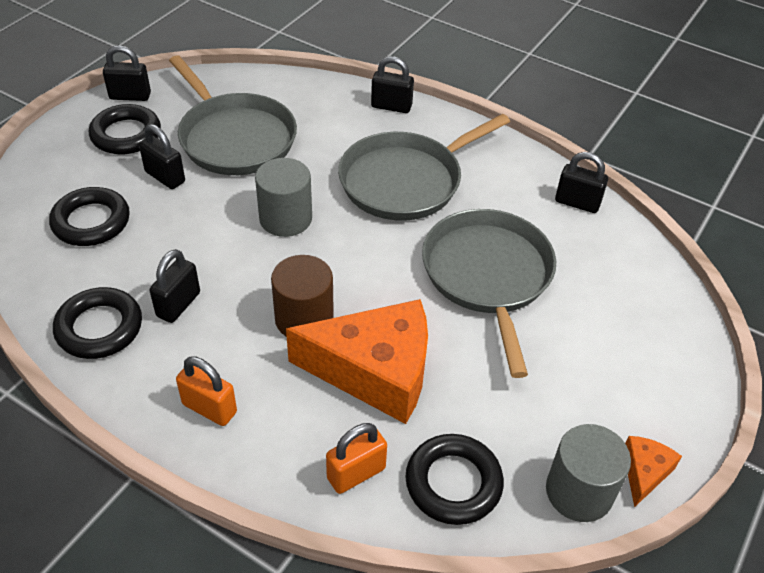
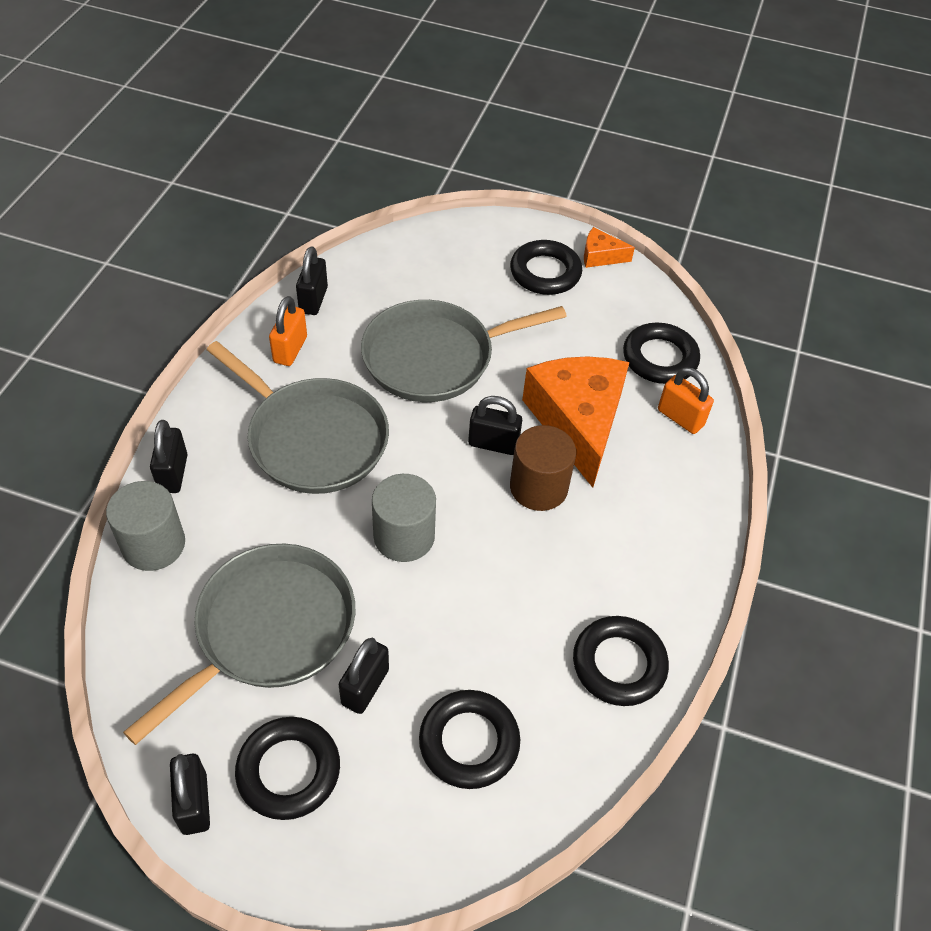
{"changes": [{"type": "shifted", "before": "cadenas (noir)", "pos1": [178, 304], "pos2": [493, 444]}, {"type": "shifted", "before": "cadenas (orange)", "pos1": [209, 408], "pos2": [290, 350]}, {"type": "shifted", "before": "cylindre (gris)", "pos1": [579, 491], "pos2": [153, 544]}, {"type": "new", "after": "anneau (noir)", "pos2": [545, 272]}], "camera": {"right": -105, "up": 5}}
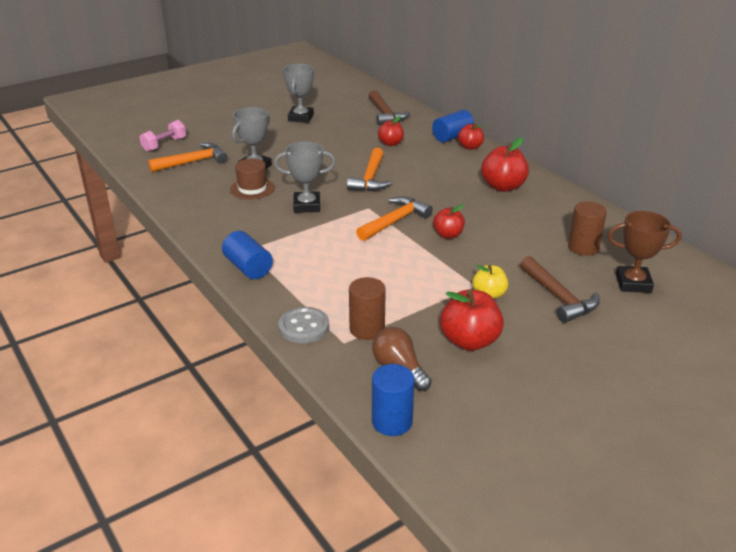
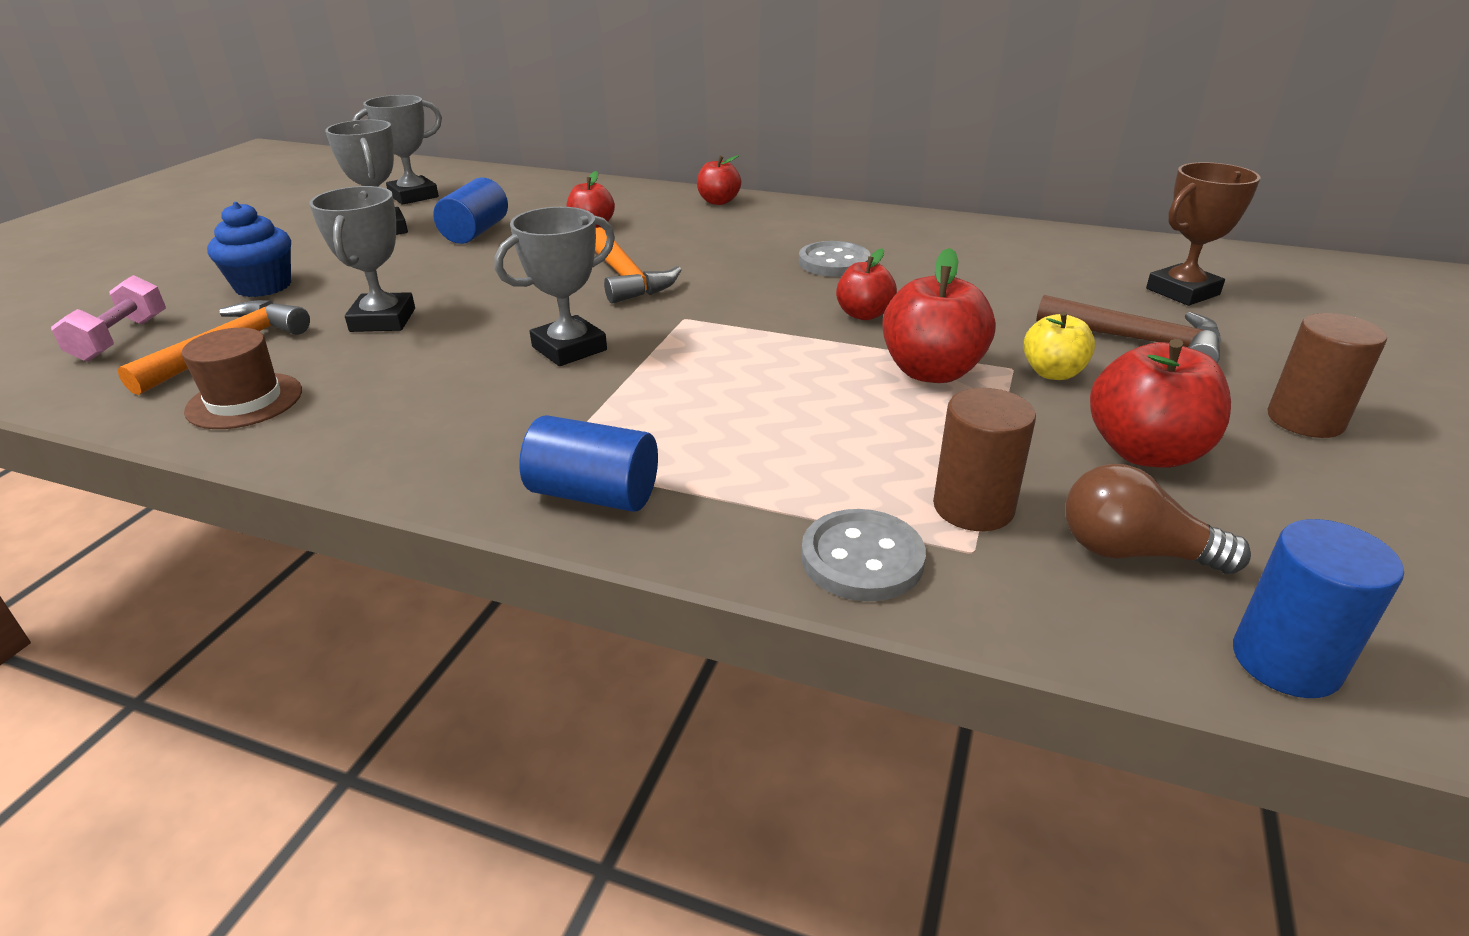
{"changes": [{"type": "shifted", "before": "chapeau (marron)", "pos1": [252, 188], "pos2": [245, 401]}, {"type": "gone", "before": "marteau (orange)", "pos1": [395, 221]}, {"type": "gone", "before": "marteau (marron)", "pos1": [385, 114]}, {"type": "shifted", "before": "cylindre (bleu)", "pos1": [452, 137], "pos2": [475, 232]}, {"type": "shifted", "before": "pomme (rouge)", "pos1": [503, 186], "pos2": [931, 372]}, {"type": "shifted", "before": "cylindre (marron)", "pos1": [583, 247], "pos2": [1305, 420]}, {"type": "new", "after": "muffin (bleu)", "pos2": [263, 286]}, {"type": "new", "after": "trophée (gris)", "pos2": [413, 196]}, {"type": "new", "after": "bouton (gris)", "pos2": [834, 262]}], "camera": {"right": -35, "up": 0}}
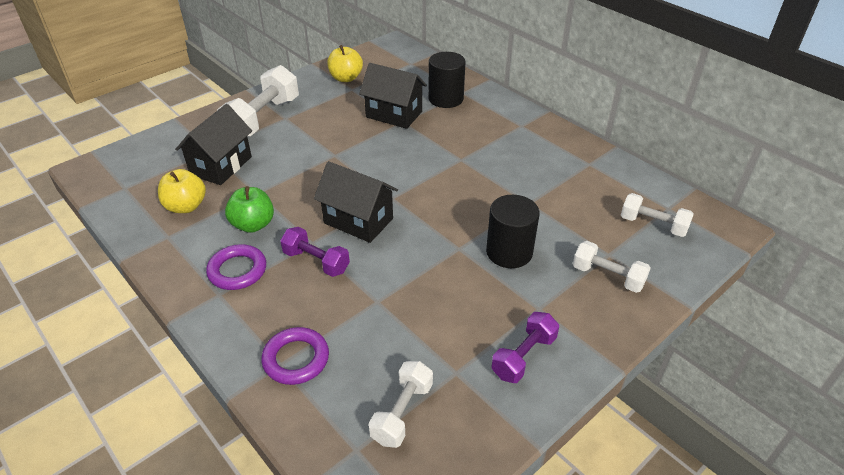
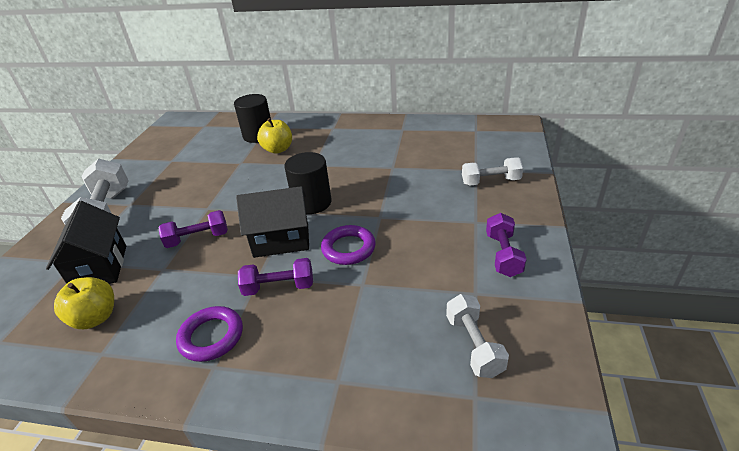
{"changes": [{"type": "gone", "before": "pomme (vert)", "pos1": [253, 225]}, {"type": "shifted", "before": "anneau (violet)", "pos1": [296, 359], "pos2": [348, 248]}, {"type": "shifted", "before": "pomme (jaune)", "pos1": [346, 78], "pos2": [278, 149]}, {"type": "gone", "before": "maison (noir)", "pos1": [394, 114]}, {"type": "shifted", "before": "cylindre (noir)", "pos1": [509, 252], "pos2": [312, 203]}, {"type": "gone", "before": "haltère (blanc)", "pos1": [653, 225]}, {"type": "new", "after": "haltère (violet)", "pos2": [198, 239]}], "camera": {"right": -35, "up": -5}}
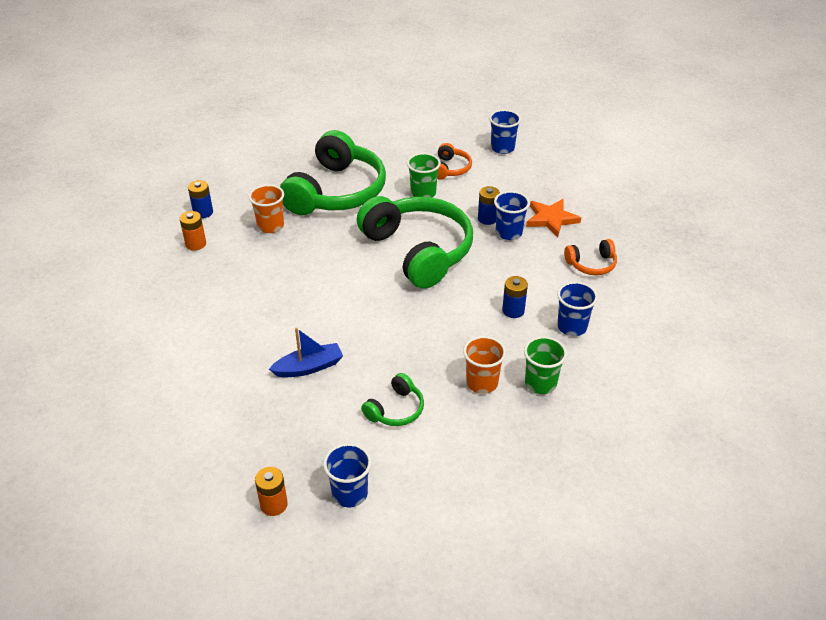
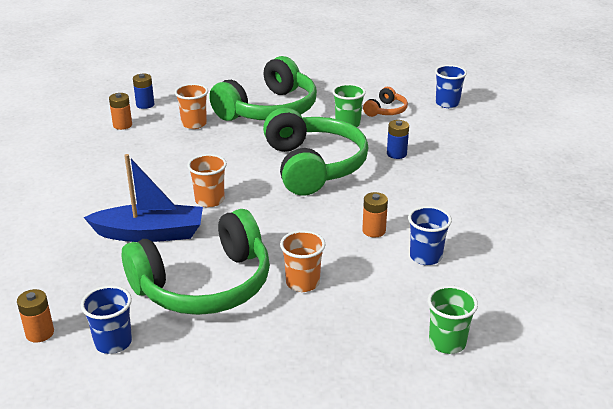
{"changes": [{"type": "scaled", "before": "bateau (bleu)", "pos1": [309, 367], "pos2": [150, 233], "scale": 1.6}, {"type": "scaled", "before": "casque audio (vert)", "pos1": [396, 409], "pos2": [204, 285], "scale": 2.28}, {"type": "gone", "before": "gobelet (bleu)", "pos1": [509, 233]}, {"type": "repainted", "before": "pile (bleu)", "after": "pile (orange)", "pos1": [513, 310], "pos2": [374, 231]}, {"type": "shifted", "before": "gobelet (vert)", "pos1": [540, 383], "pos2": [447, 342]}, {"type": "gone", "before": "étoile (orange)", "pos1": [551, 219]}, {"type": "gone", "before": "casque audio (orange)", "pos1": [591, 264]}, {"type": "new", "after": "gobelet (orange)", "pos2": [209, 200]}], "camera": {"right": 20, "up": -10}}
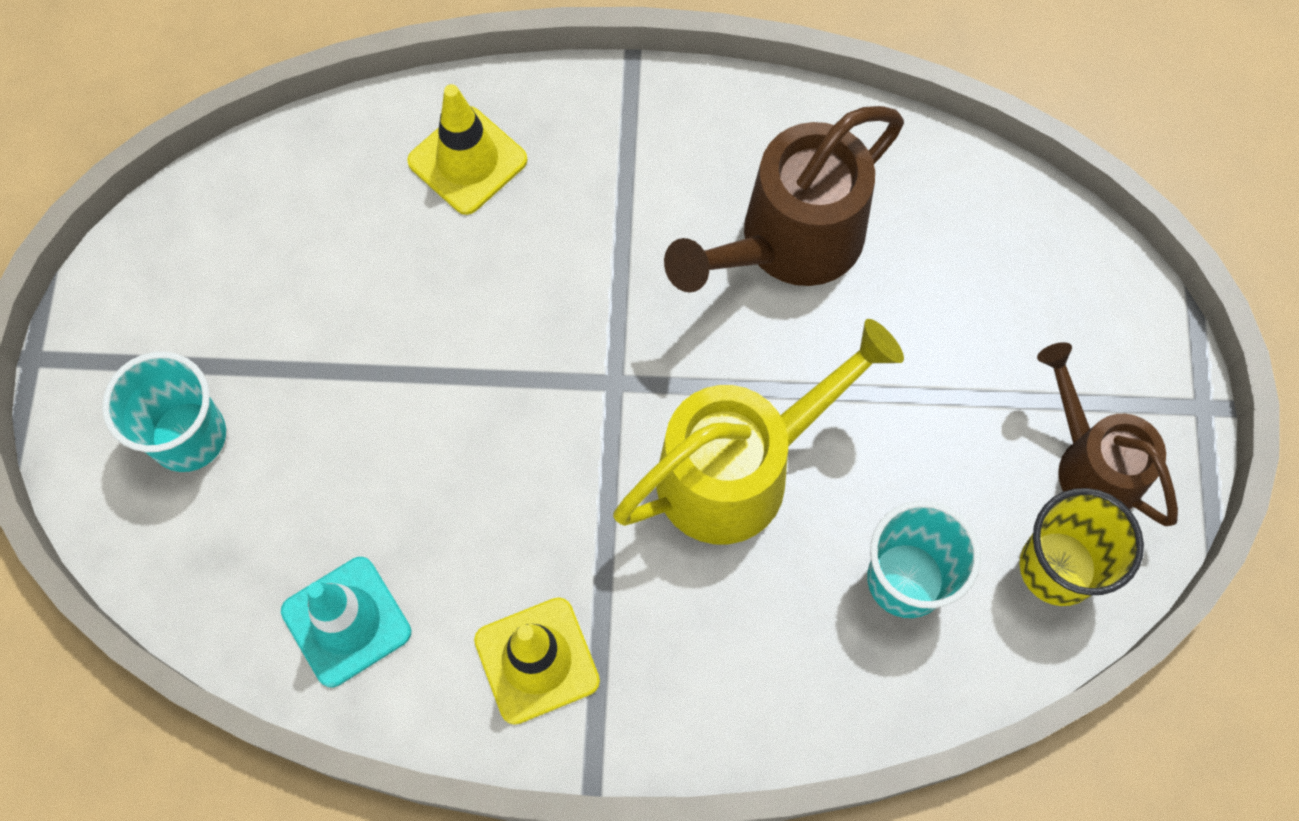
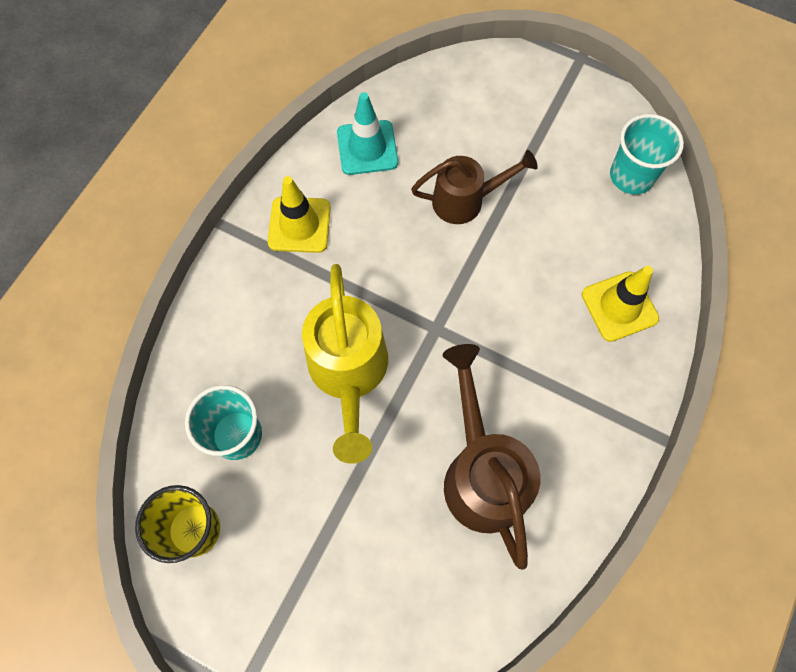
{"changes": [{"type": "shifted", "before": "gobelet (turquoise)", "pos1": [188, 436], "pos2": [631, 176]}, {"type": "shifted", "before": "arrosoir (marron)", "pos1": [1091, 463], "pos2": [466, 200]}], "camera": {"right": 115, "up": 0}}
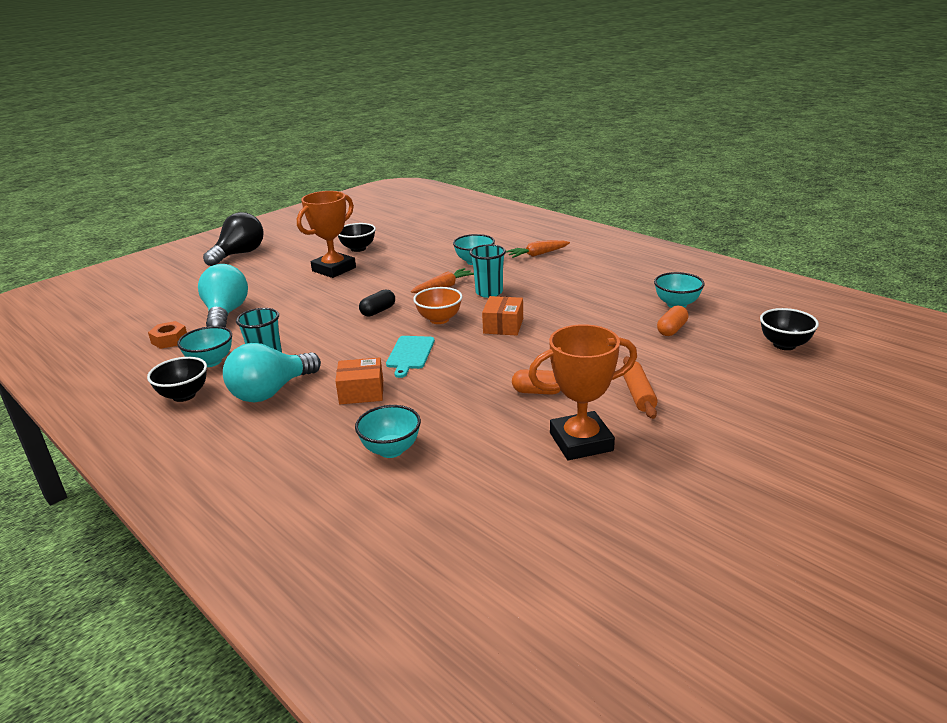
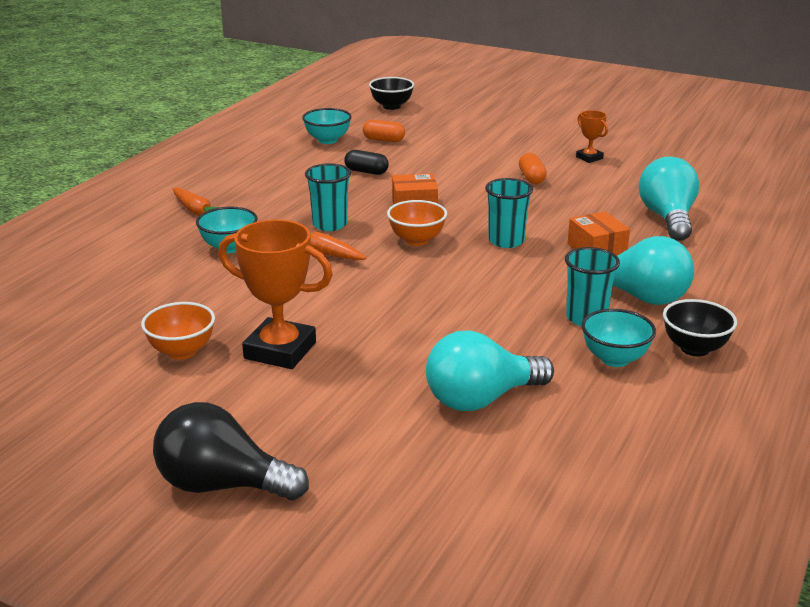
{"changes": [{"type": "gone", "before": "écrou (orange)", "pos1": [169, 340]}, {"type": "repainted", "before": "bol (noir)", "after": "bol (orange)", "pos1": [358, 248], "pos2": [182, 351]}, {"type": "swapped", "before": "bol (turquoise)", "after": "ampoule (turquoise)", "pos1": [391, 450], "pos2": [667, 218]}, {"type": "shifted", "before": "gélule (noir)", "pos1": [378, 311], "pos2": [366, 172]}, {"type": "swapped", "before": "planche à découper (turquoise)", "after": "gobelet (turquoise)", "pos1": [410, 354], "pos2": [506, 241]}, {"type": "scaled", "before": "trophée (orange)", "pos1": [581, 442], "pos2": [589, 158], "scale": 0.5}, {"type": "gone", "before": "rouleau à pâtisserie (orange)", "pos1": [638, 394]}], "camera": {"right": -110, "up": 0}}
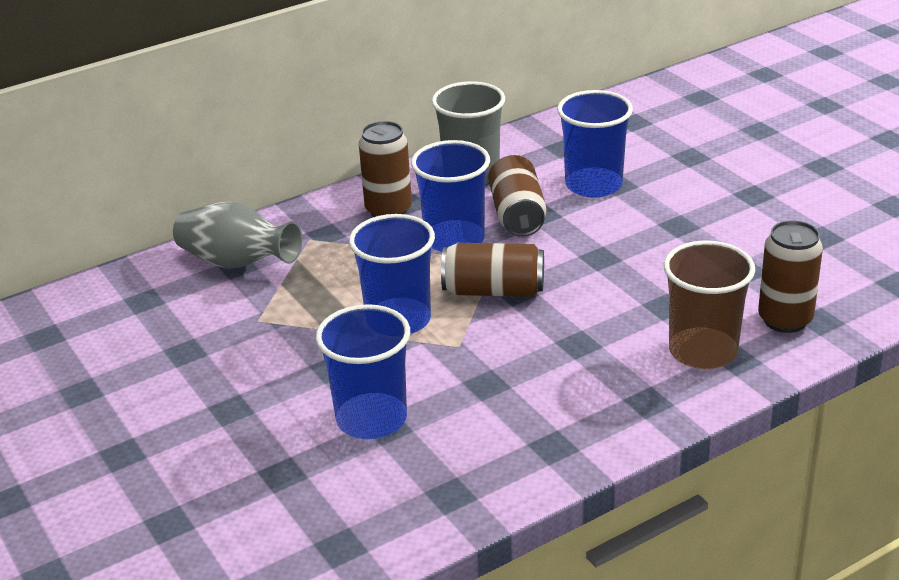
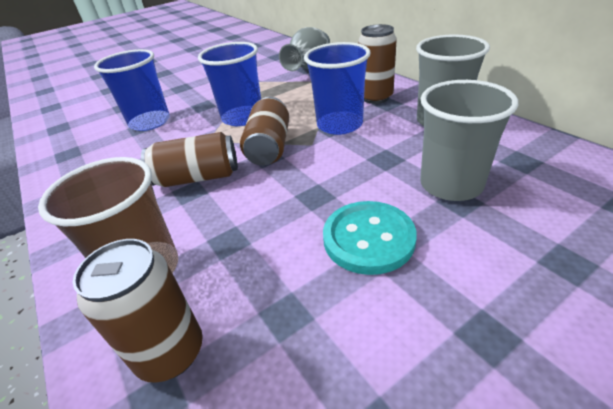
{"changes": [{"type": "shifted", "before": "canette (marron)", "pos1": [517, 215], "pos2": [198, 177]}, {"type": "repainted", "before": "gobelet (bleu)", "after": "gobelet (gris)", "pos1": [593, 185], "pos2": [451, 184]}, {"type": "new", "after": "bouton (turquoise)", "pos2": [368, 238]}], "camera": {"right": 90, "up": 5}}
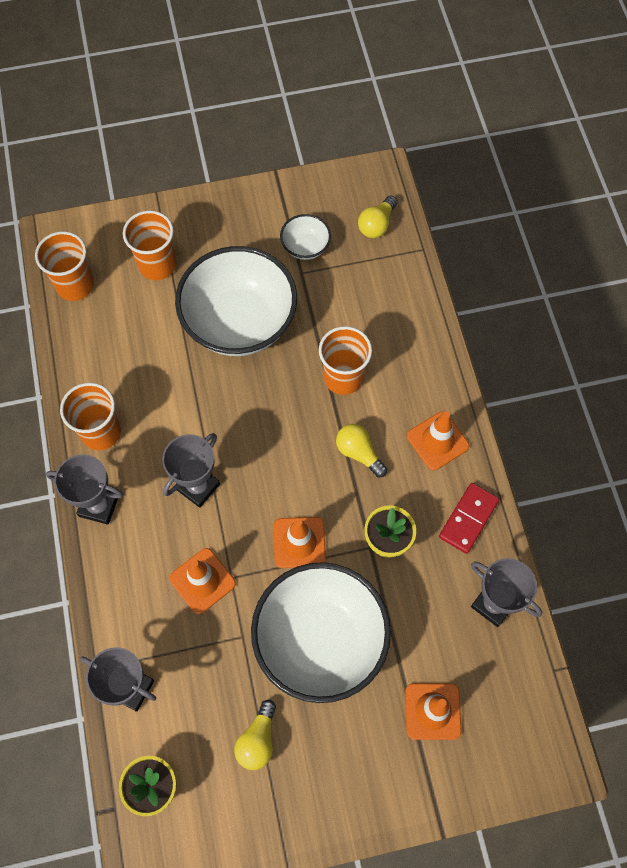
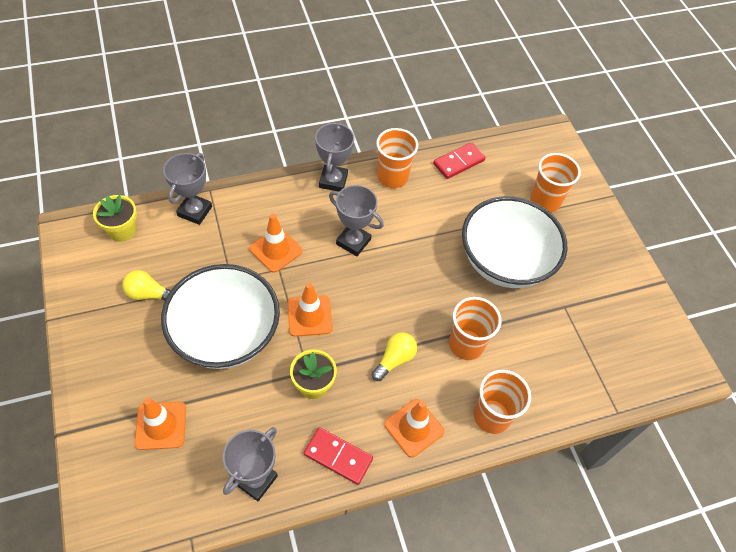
{"changes": [{"type": "shifted", "before": "gobelet (orange)", "pos1": [75, 285], "pos2": [491, 416]}, {"type": "gone", "before": "bol (blanc)", "pos1": [305, 247]}, {"type": "gone", "before": "ampoule (jaune)", "pos1": [376, 225]}, {"type": "new", "after": "domino (rouge)", "pos2": [458, 162]}], "camera": {"right": 80, "up": -10}}
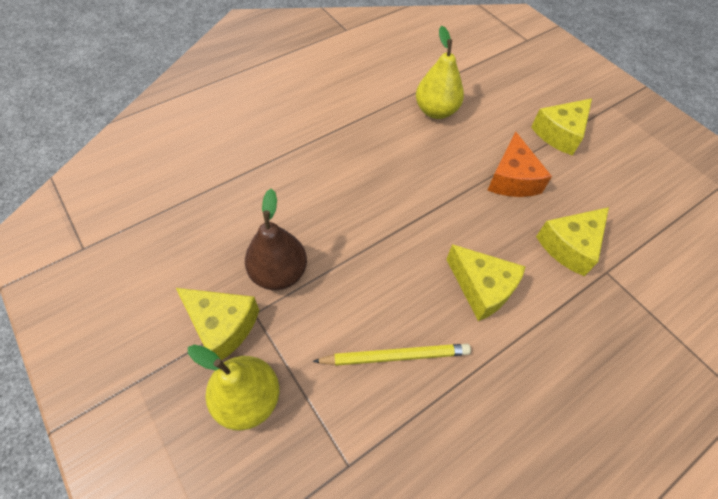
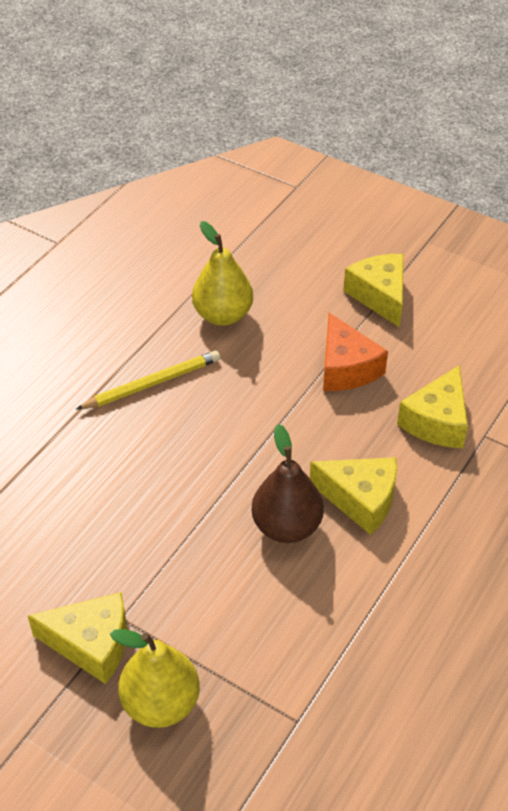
{"changes": [{"type": "shifted", "before": "poire (marron)", "pos1": [279, 273], "pos2": [287, 526]}, {"type": "shifted", "before": "crayon (jaune)", "pos1": [395, 356], "pos2": [152, 384]}, {"type": "rotated", "before": "fromage (jaune)", "pos1": [560, 133], "pos2": [379, 296], "turn": 135}], "camera": {"right": -20, "up": -10}}
